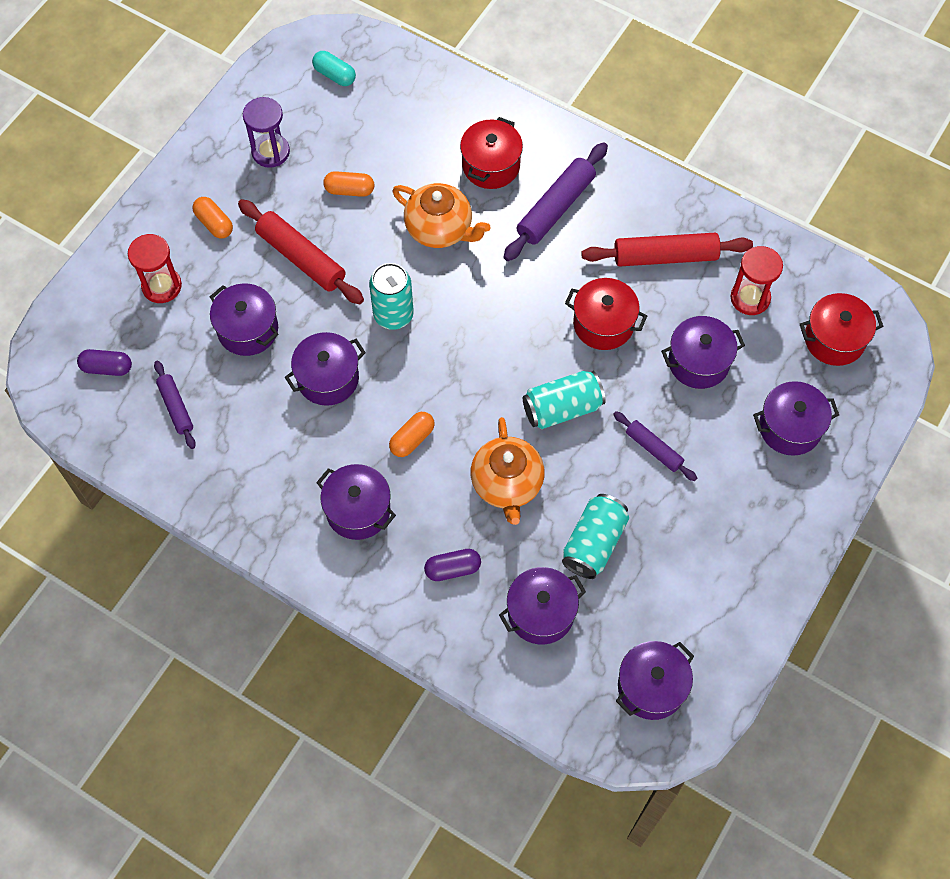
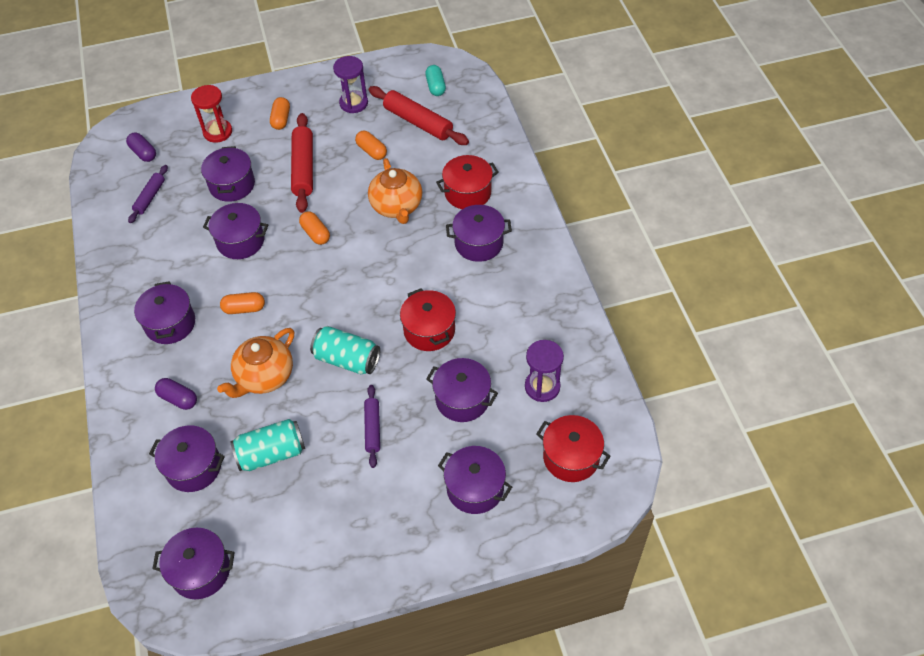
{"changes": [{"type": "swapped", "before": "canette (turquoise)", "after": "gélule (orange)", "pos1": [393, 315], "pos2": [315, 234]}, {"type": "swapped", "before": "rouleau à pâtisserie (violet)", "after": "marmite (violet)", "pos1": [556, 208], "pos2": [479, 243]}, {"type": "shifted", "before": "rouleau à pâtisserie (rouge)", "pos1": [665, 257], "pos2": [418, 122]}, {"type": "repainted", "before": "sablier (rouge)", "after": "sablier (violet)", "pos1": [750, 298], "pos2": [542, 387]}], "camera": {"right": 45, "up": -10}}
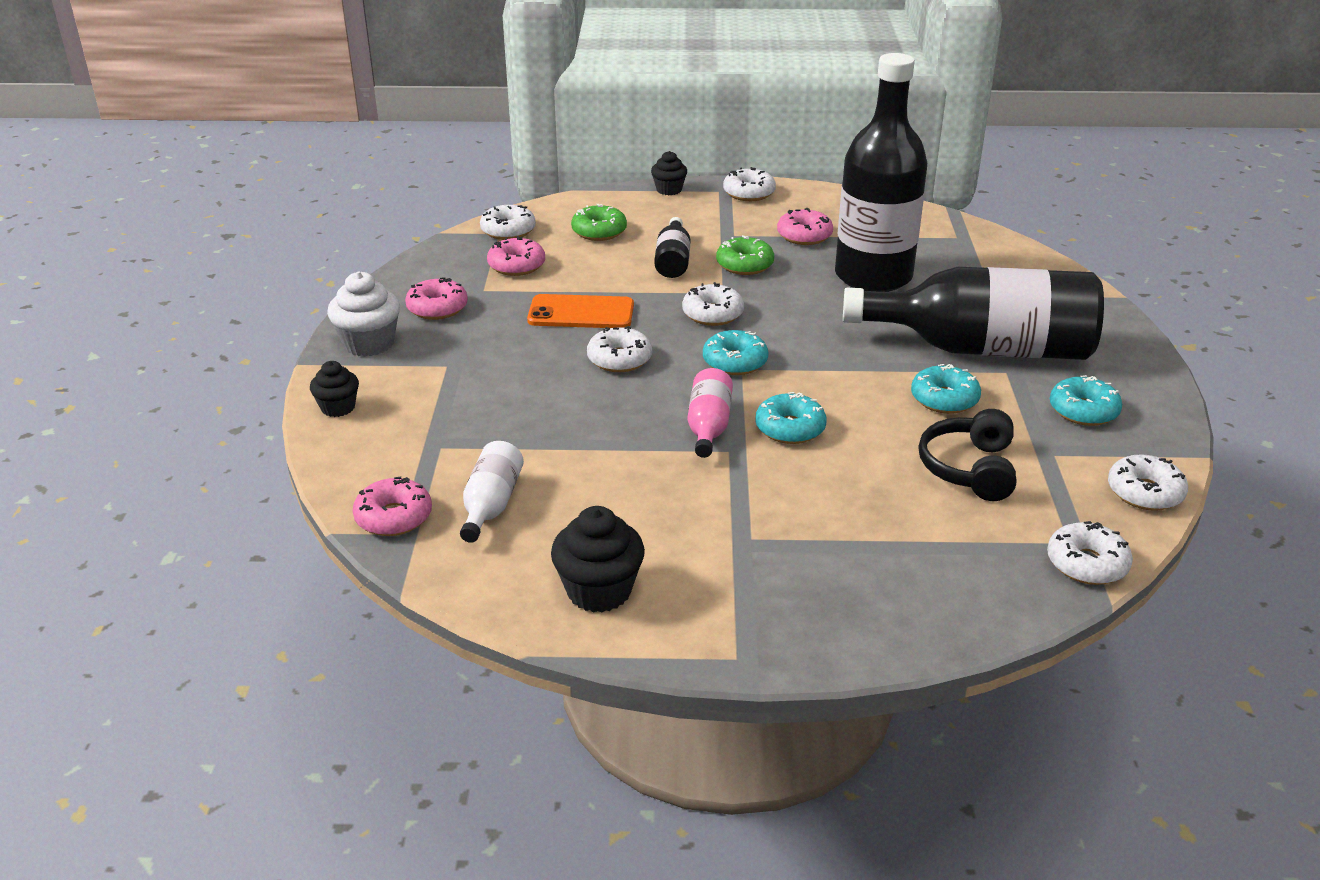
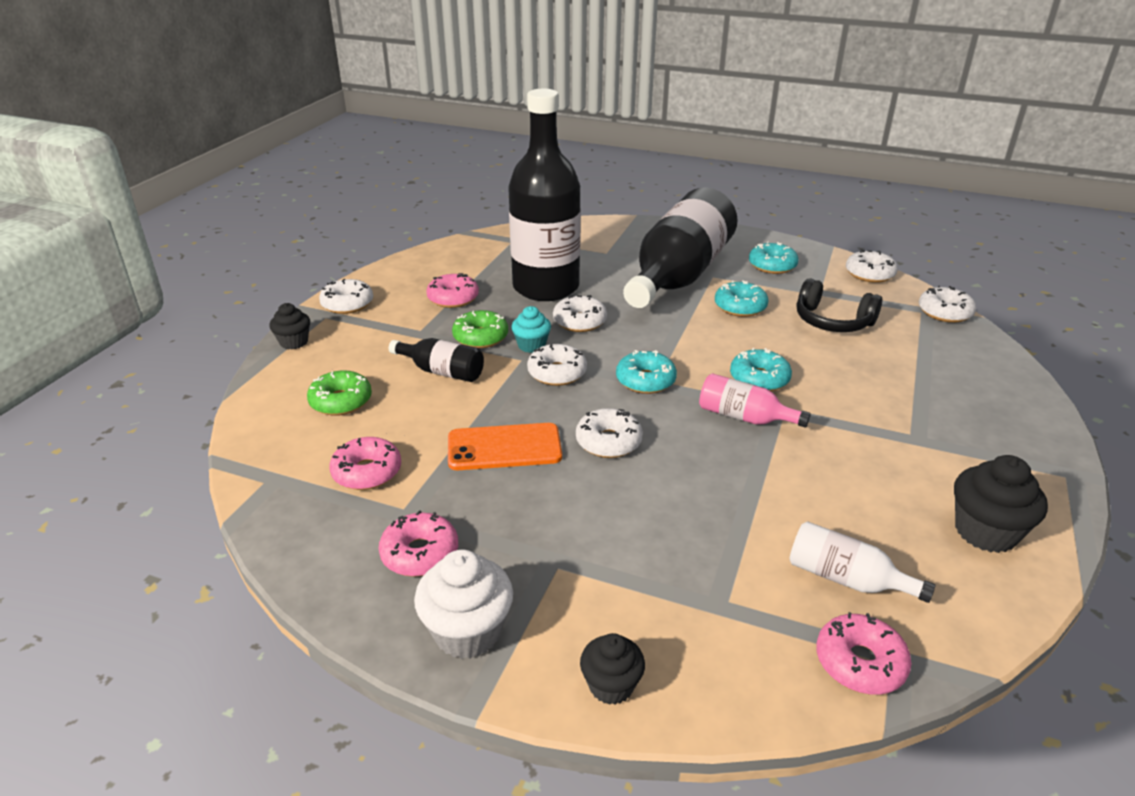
{"changes": [{"type": "shifted", "before": "beignet (blanc)", "pos1": [508, 231], "pos2": [579, 321]}, {"type": "rotated", "before": "téléphone (orange)", "pos1": [581, 313], "pos2": [504, 447], "turn": 60}, {"type": "new", "after": "muffin (turquoise)", "pos2": [531, 345]}], "camera": {"right": -70, "up": 0}}
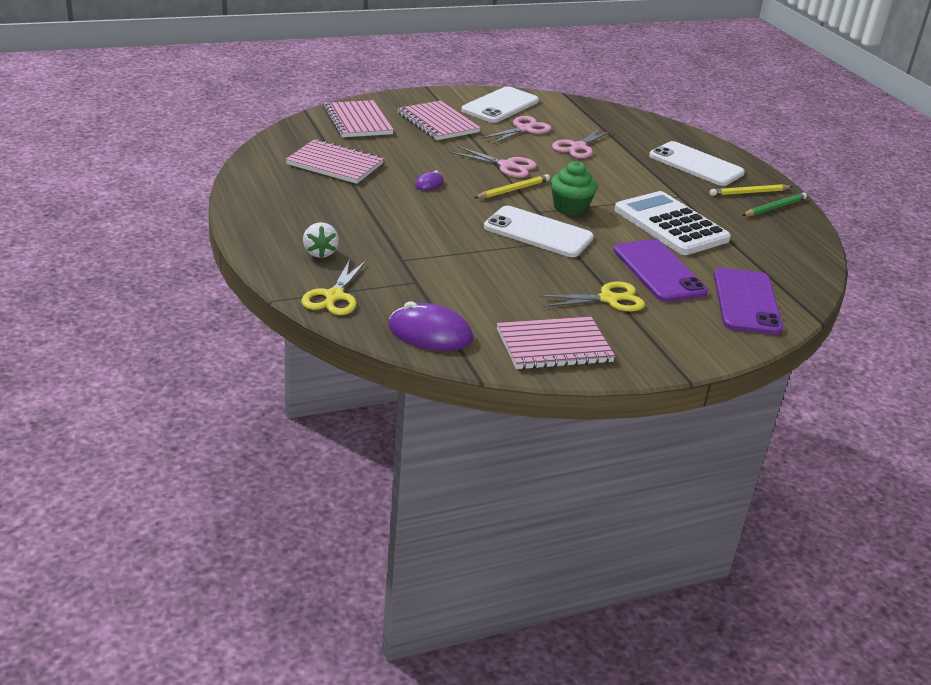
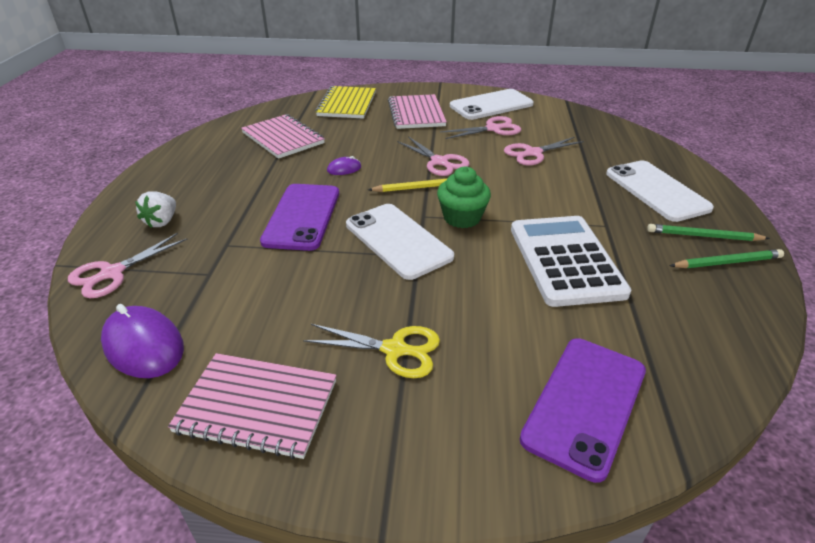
{"changes": [{"type": "repainted", "before": "ciseaux (jaune)", "after": "ciseaux (rose)", "pos1": [334, 297], "pos2": [111, 273]}, {"type": "repainted", "before": "carnet (rose)", "after": "carnet (jaune)", "pos1": [357, 121], "pos2": [347, 104]}, {"type": "shifted", "before": "téléphone (violet)", "pos1": [659, 271], "pos2": [302, 216]}, {"type": "repainted", "before": "crayon (jaune)", "after": "crayon (vert)", "pos1": [749, 193], "pos2": [703, 236]}], "camera": {"right": 30, "up": 5}}
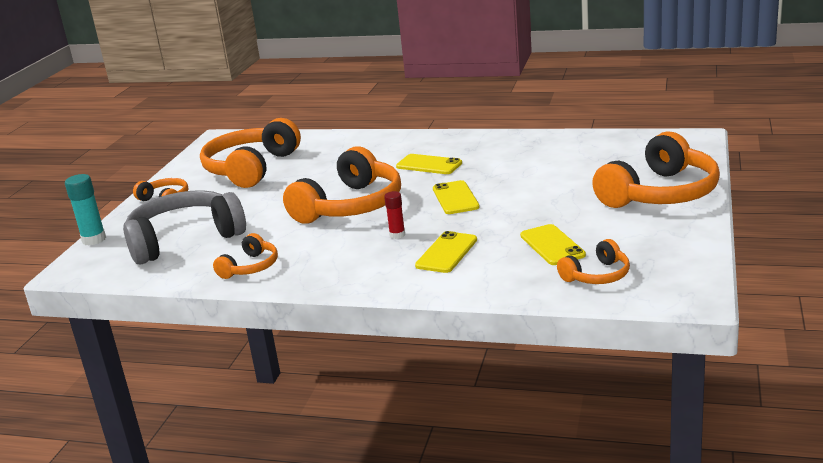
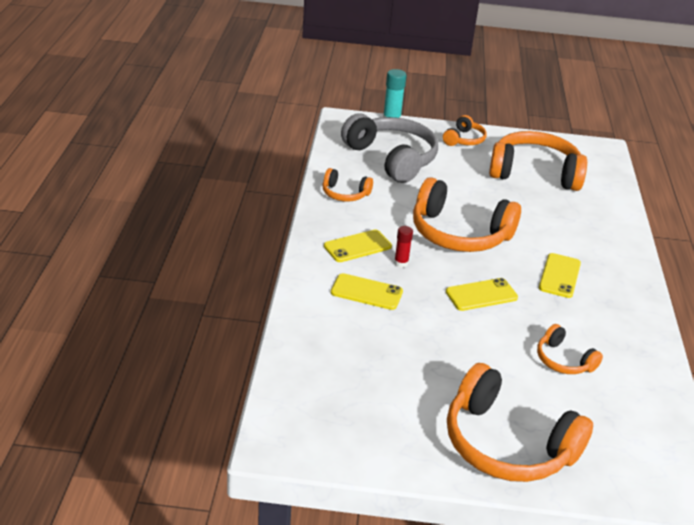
{"changes": [{"type": "shifted", "before": "téléphone (jaune)", "pos1": [552, 245], "pos2": [357, 246]}, {"type": "shifted", "before": "casque audio (orange)", "pos1": [597, 275], "pos2": [563, 360]}], "camera": {"right": 75, "up": 10}}
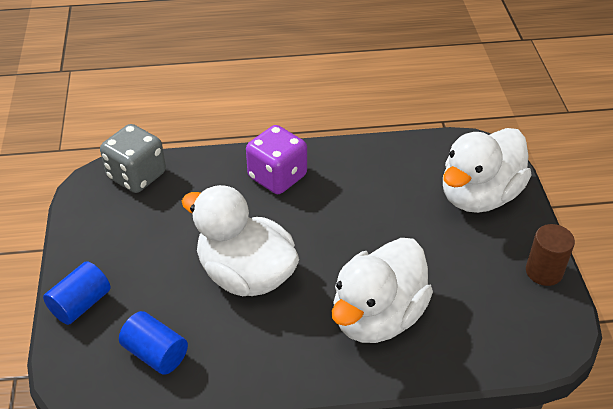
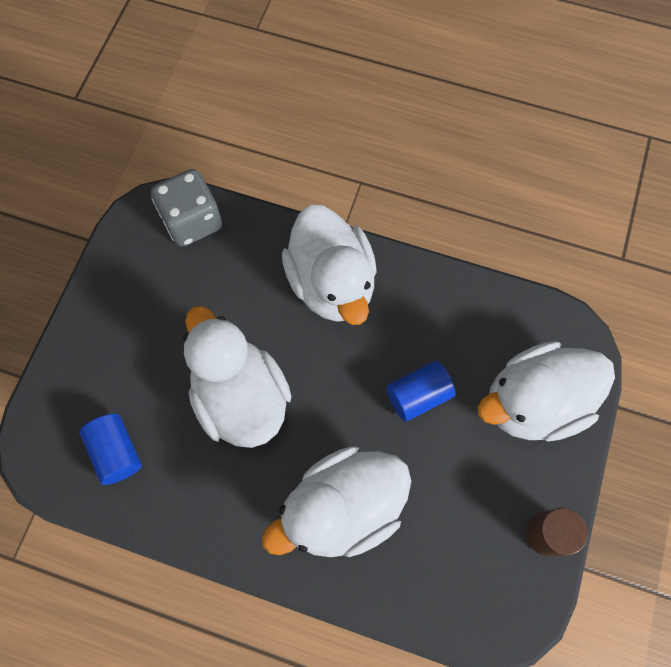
{"changes": [{"type": "shifted", "before": "cylindre (bleu)", "pos1": [81, 304], "pos2": [418, 395]}, {"type": "swapped", "before": "dé (violet)", "after": "canard (blanc)", "pos1": [277, 177], "pos2": [332, 283]}], "camera": {"right": 25, "up": 25}}
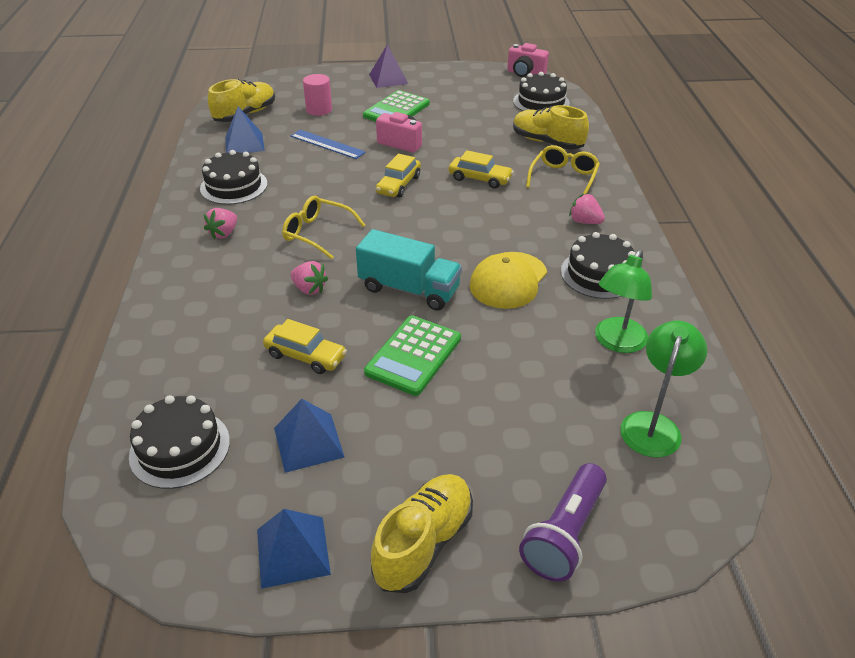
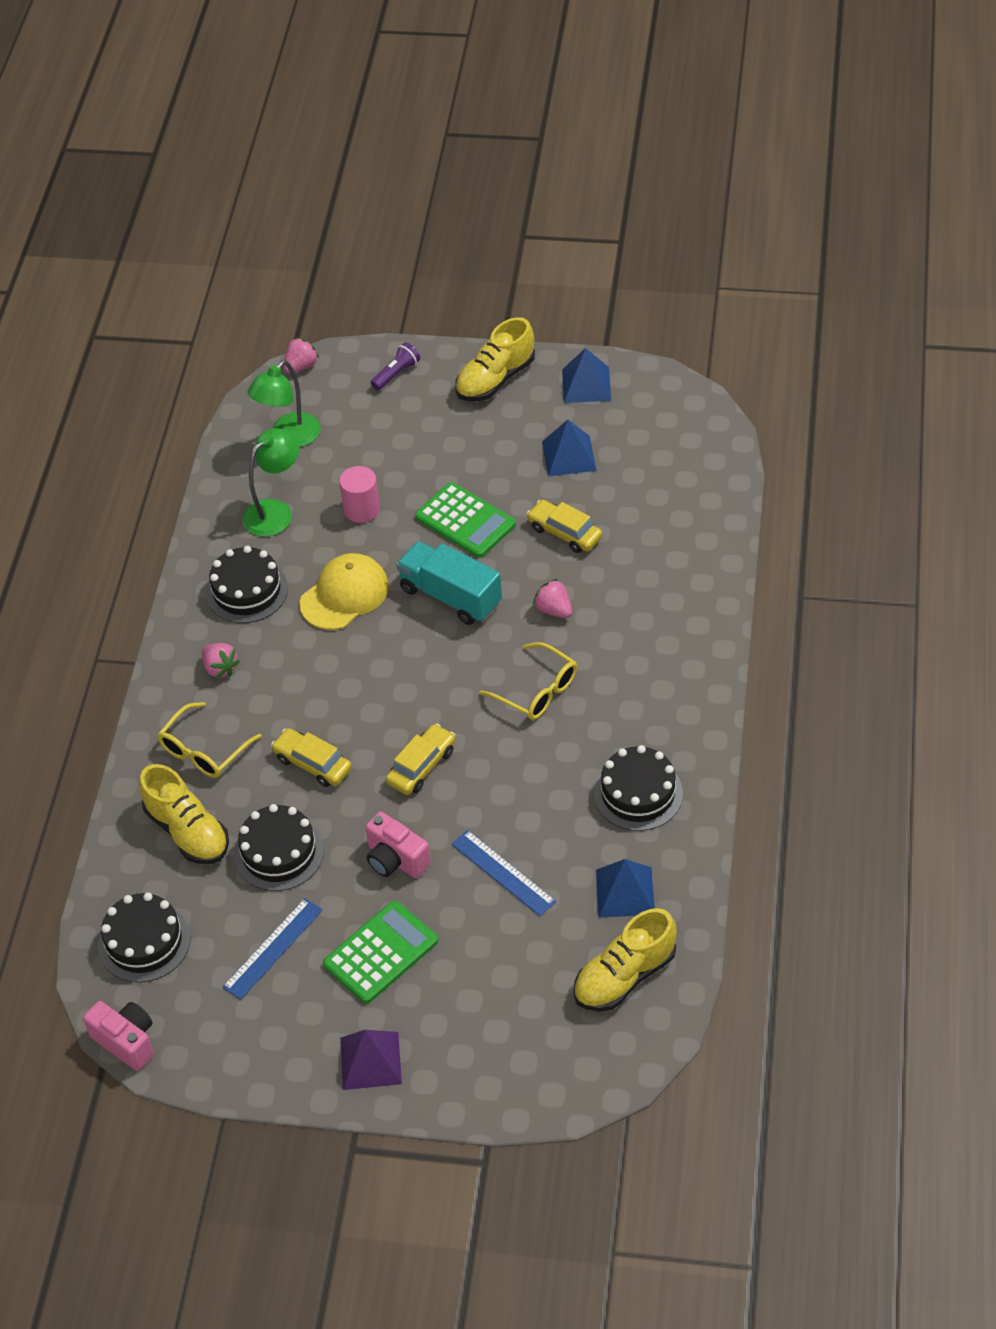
{"changes": [{"type": "shifted", "before": "gâteau (noir)", "pos1": [180, 448], "pos2": [279, 852]}, {"type": "shifted", "before": "fraise (rose)", "pos1": [224, 233], "pos2": [301, 366]}, {"type": "shifted", "before": "cylindre (rose)", "pos1": [319, 110], "pos2": [361, 509]}, {"type": "rotated", "before": "calculatrice (vert)", "pos1": [413, 355], "pos2": [465, 521], "turn": 90}, {"type": "scaled", "before": "lampe de poche (violet)", "pos1": [564, 534], "pos2": [396, 374], "scale": 0.61}, {"type": "new", "after": "règle (bleu)", "pos2": [273, 948]}], "camera": {"right": -165, "up": 10}}
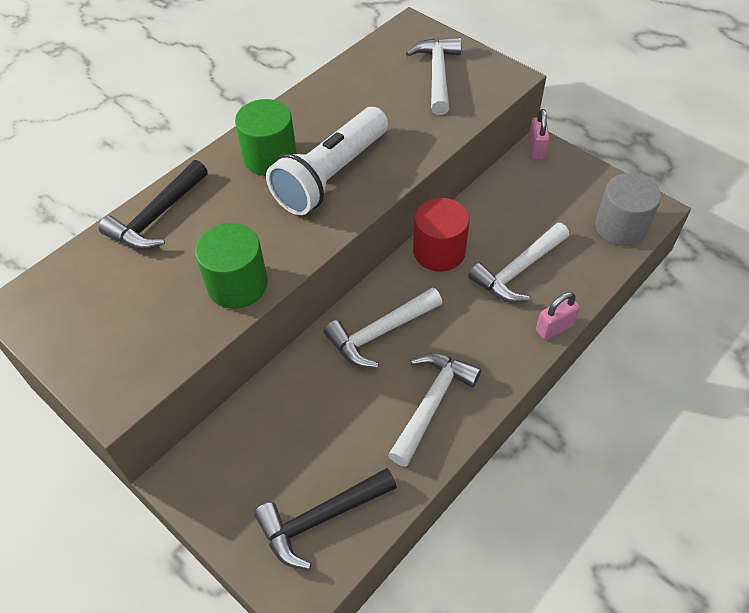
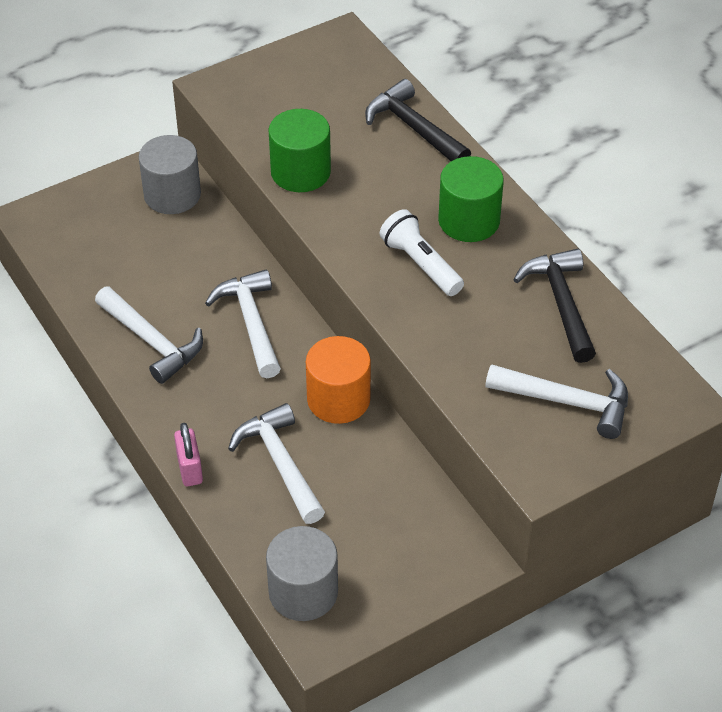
{"changes": [{"type": "shifted", "before": "marteau (noir)", "pos1": [321, 519], "pos2": [561, 303]}, {"type": "scaled", "before": "lampe de poche (blanc)", "pos1": [331, 175], "pos2": [421, 264], "scale": 0.61}, {"type": "repainted", "before": "cylindre (rouge)", "after": "cylindre (orange)", "pos1": [439, 251], "pos2": [338, 399]}, {"type": "gone", "before": "cadenas (rose)", "pos1": [536, 149]}, {"type": "new", "after": "cylindre (gris)", "pos2": [172, 195]}], "camera": {"right": 105, "up": -5}}
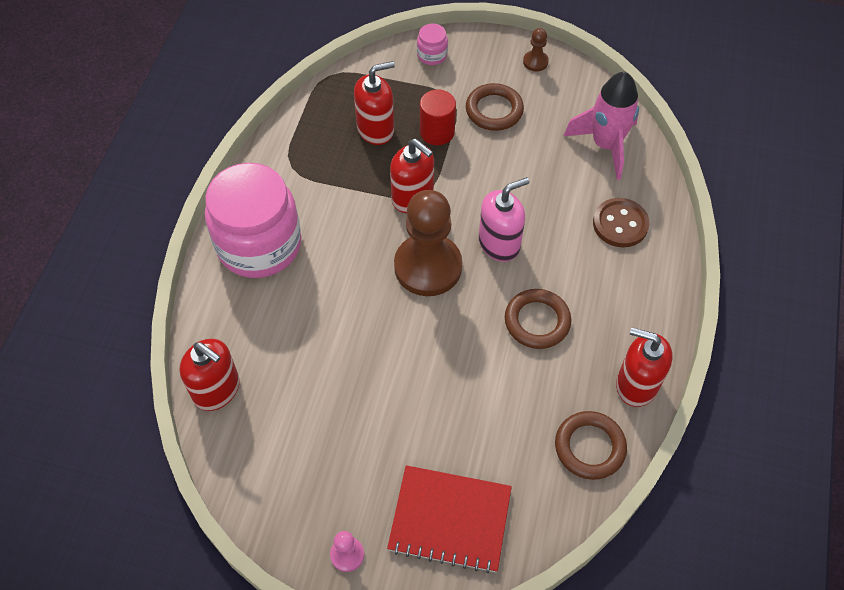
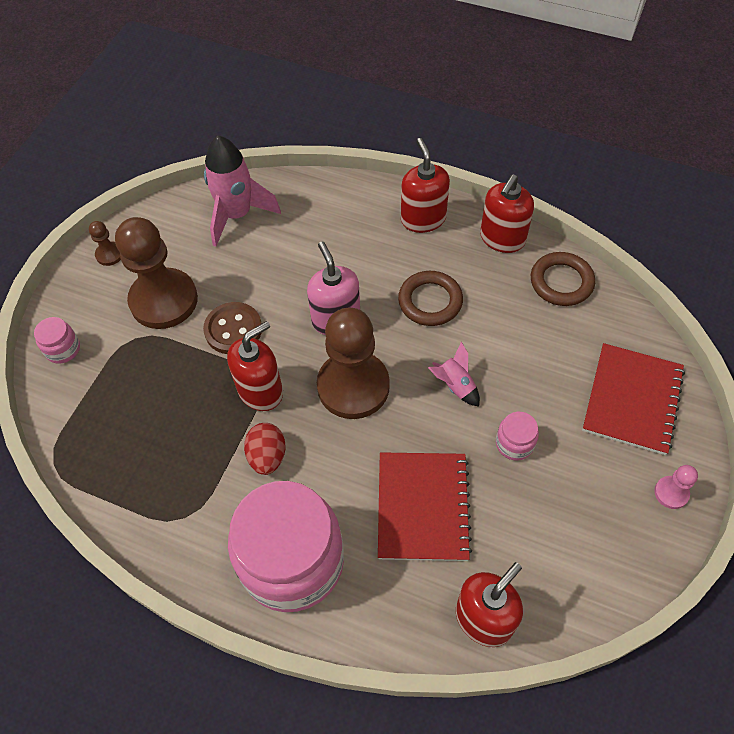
{"changes": [{"type": "shifted", "before": "distributeur de savon (rouge)", "pos1": [376, 129], "pos2": [423, 219]}, {"type": "gone", "before": "cylindre (rouge)", "pos1": [437, 132]}, {"type": "swapped", "before": "anneau (marron)", "after": "pion (marron)", "pos1": [494, 110], "pos2": [164, 300]}, {"type": "shifted", "before": "bouton (marron)", "pos1": [620, 224], "pos2": [233, 329]}, {"type": "new", "after": "œuf (rouge)", "pos2": [267, 456]}, {"type": "new", "after": "carnet (rouge)", "pos2": [422, 507]}, {"type": "new", "after": "fusée (rose)", "pos2": [455, 385]}, {"type": "new", "after": "bocal (rose)", "pos2": [514, 443]}], "camera": {"right": -80, "up": 0}}
